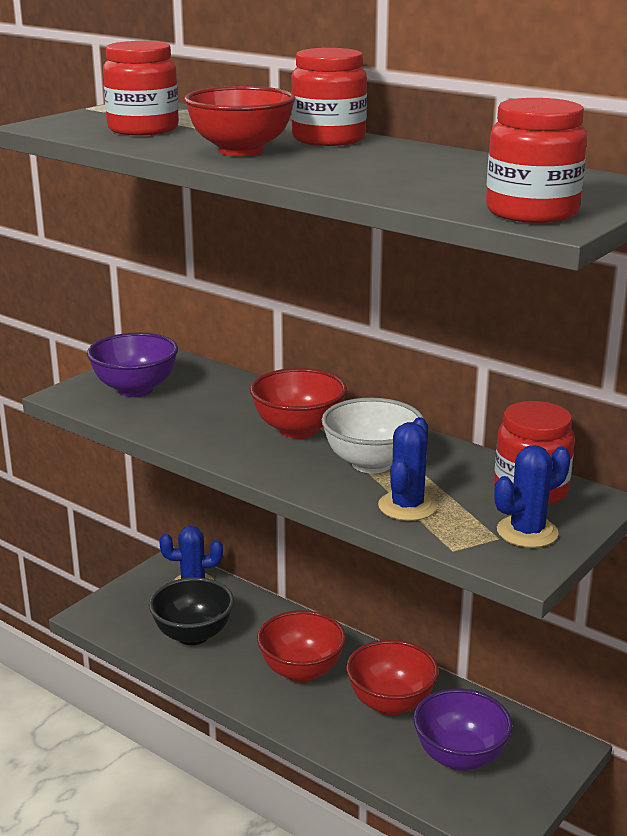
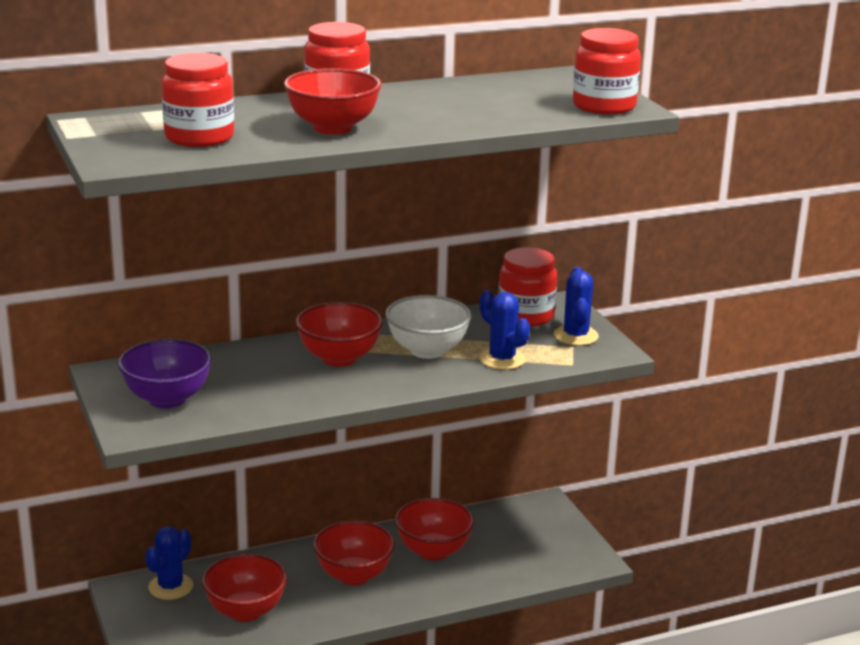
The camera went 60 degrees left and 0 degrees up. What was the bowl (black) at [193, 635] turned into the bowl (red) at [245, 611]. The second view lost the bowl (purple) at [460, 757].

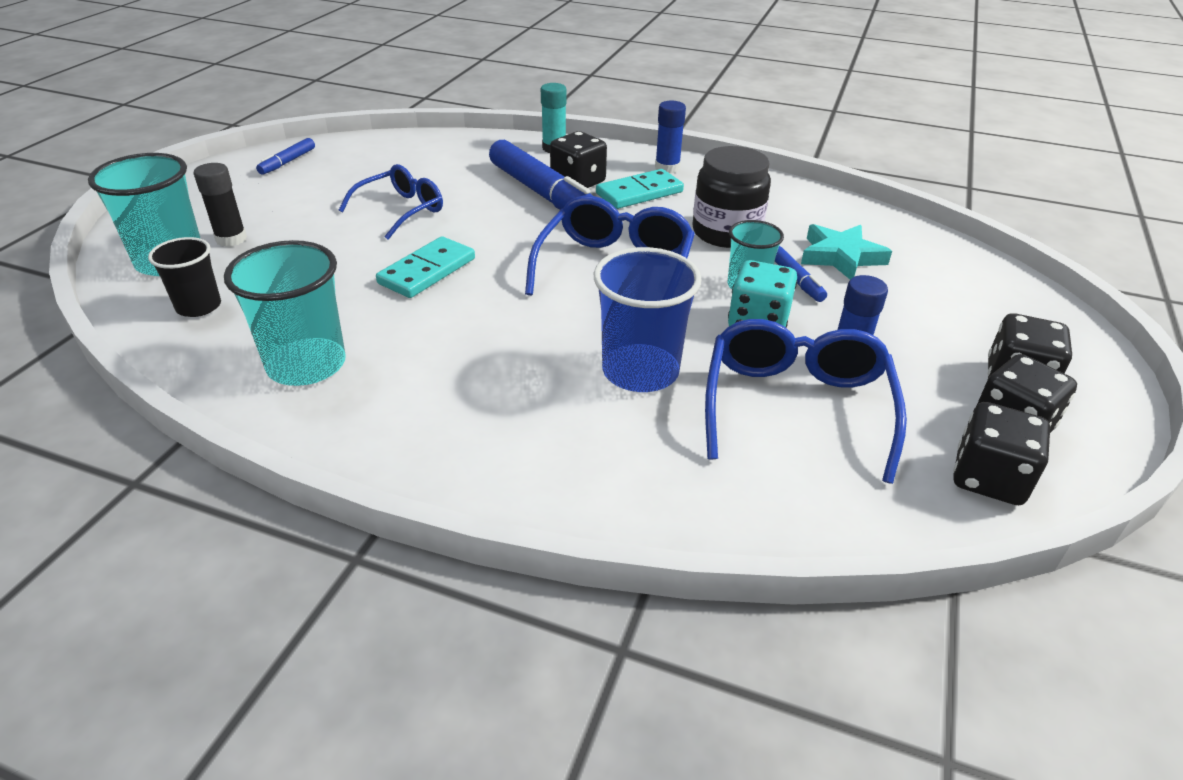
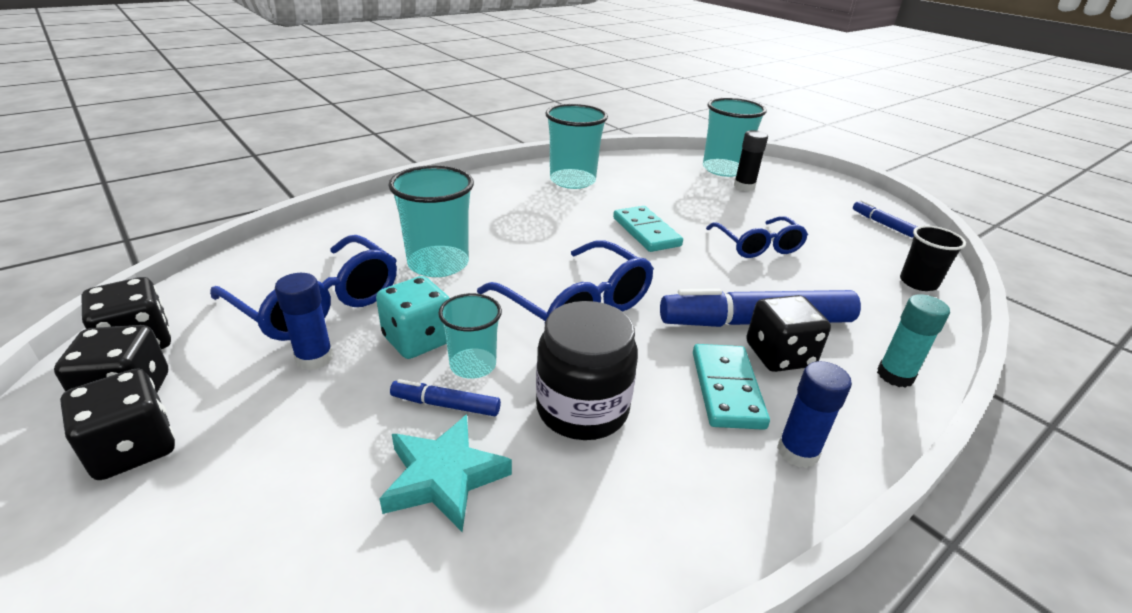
The camera went 120 degrees right and 5 degrees down. What was the cup (blue) at [640, 371] turned into the cup (turquoise) at [438, 264]. The cup (black) ended up elsewhere, having gone from [199, 306] to [918, 283].

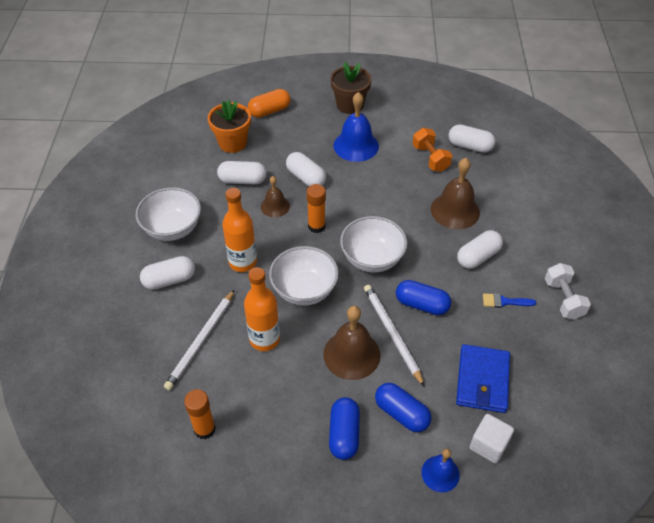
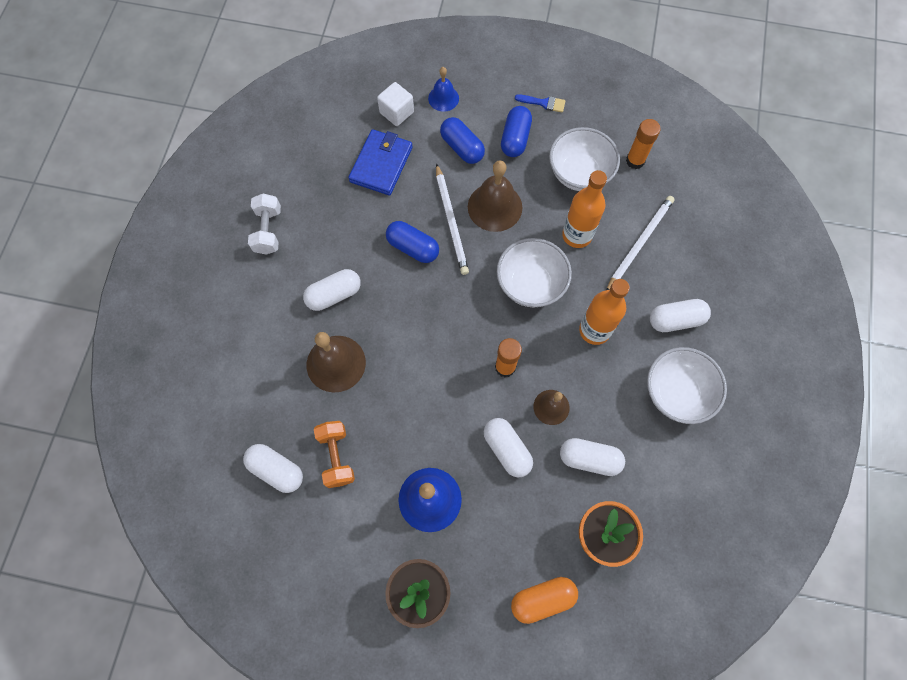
The camera went 170 degrees left and 20 degrees up. The brush (blue) ended up elsewhere, having gone from [504, 301] to [543, 103]. The bowl (white) ended up elsewhere, having gone from [372, 258] to [579, 173].

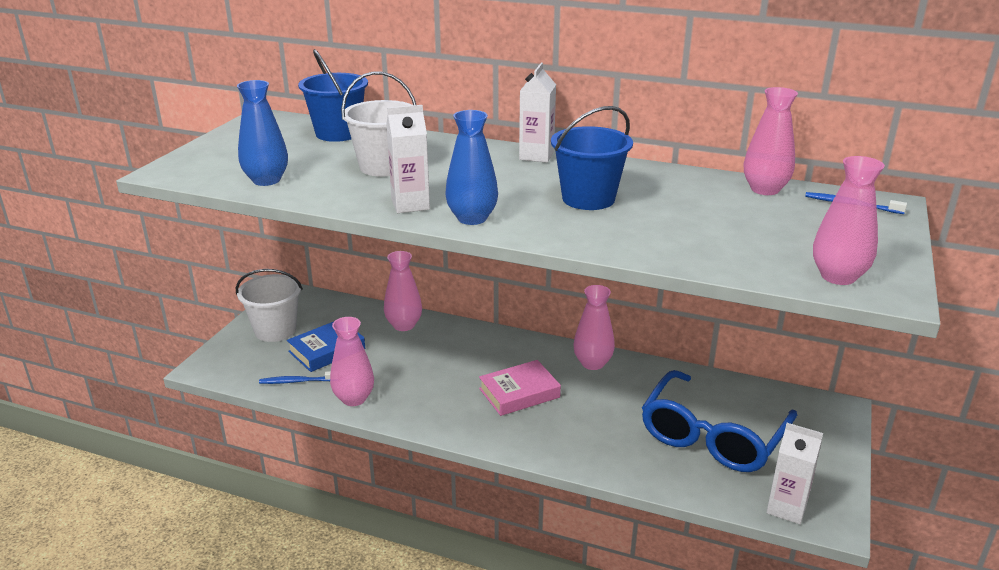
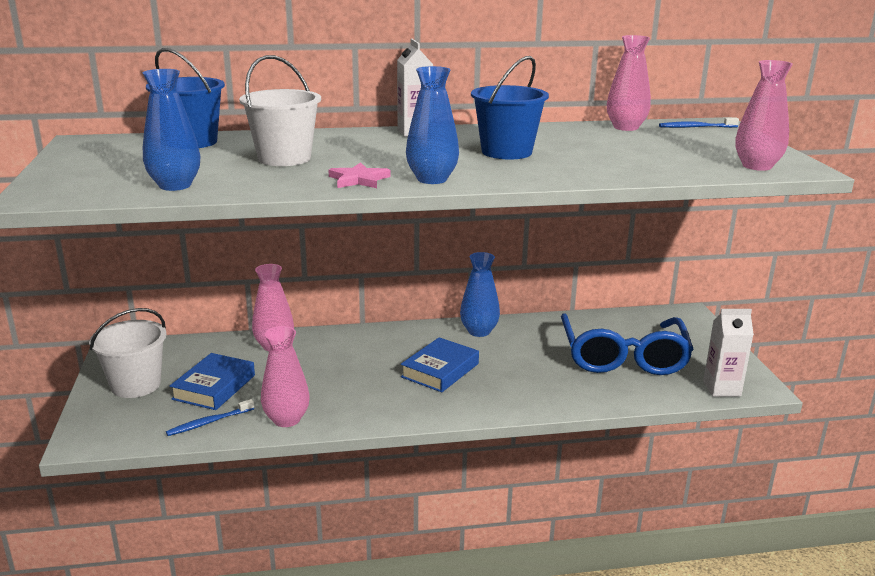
The camera went 30 degrees left and 5 degrees down. Where the carton (white) stood at [410, 205], the star (pink) came to stand at [358, 179]. What was the book (pink) at [519, 393] turned into the book (blue) at [440, 370]. What was the vase (pink) at [592, 363] turned into the vase (blue) at [479, 331].

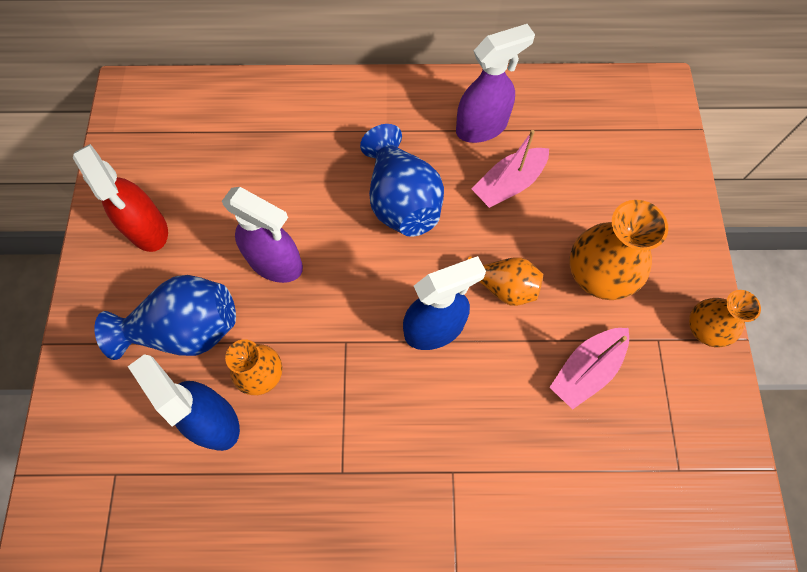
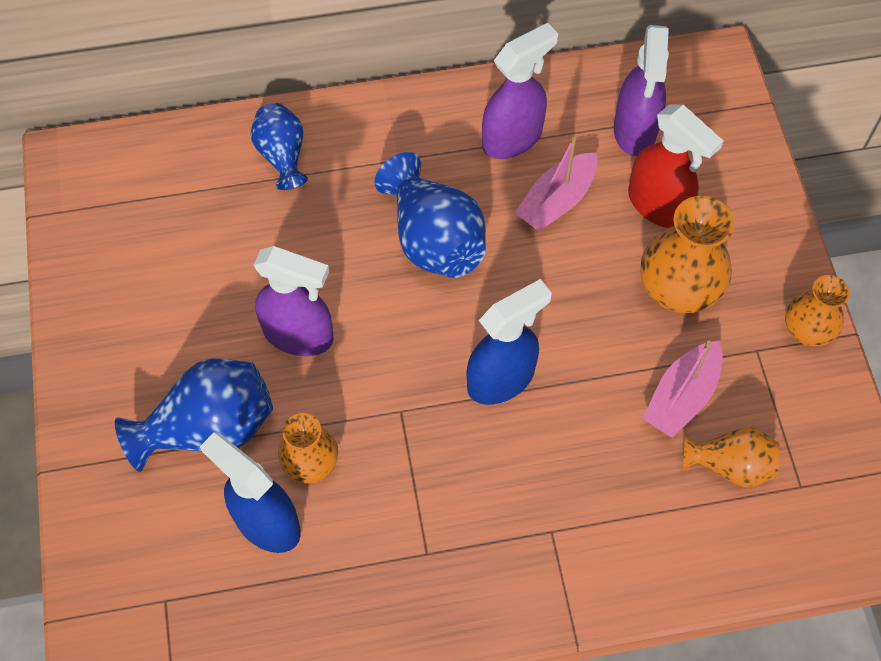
The camera went 10 degrees left and 5 degrees down. The second view gained the vase (blue) at [282, 156]. The second view gained the spray bottle (purple) at [635, 130]. The spray bottle (red) ended up elsewhere, having gone from [147, 229] to [658, 205]. The vase (orange) ended up elsewhere, having gone from [503, 287] to [730, 465].

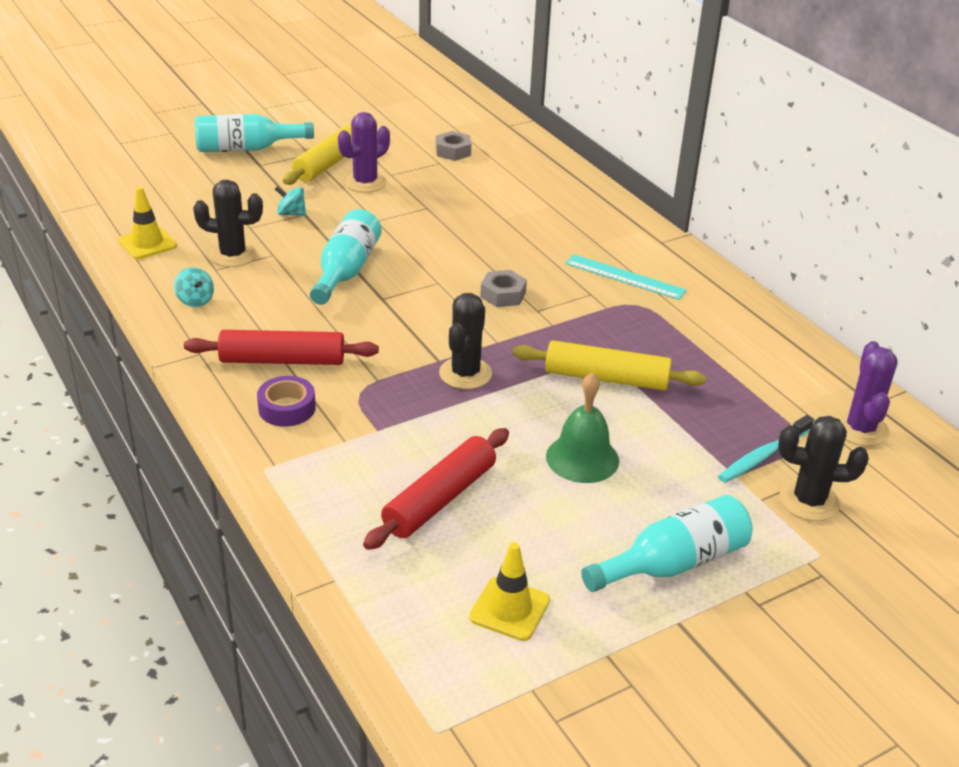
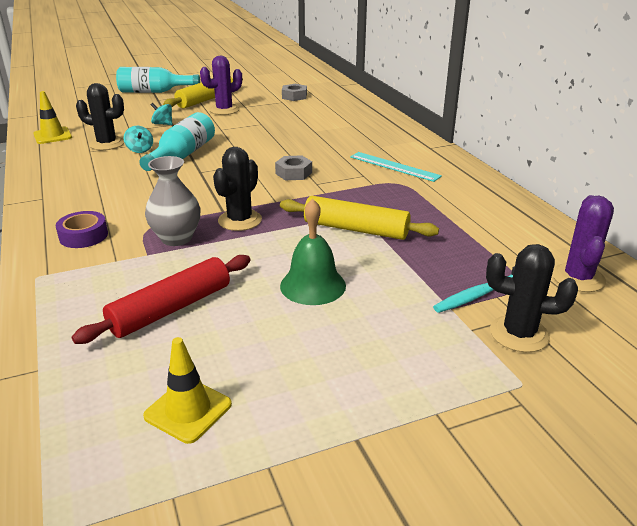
The camera went 10 degrees right and 5 degrees down. The spinning top (turquoise) ended up elsewhere, having gone from [195, 300] to [140, 150]. The second view gained the vase (grey) at [176, 238]. The second view lost the rolling pin (red) at [282, 360]. The second view lost the bottle (turquoise) at [673, 563].

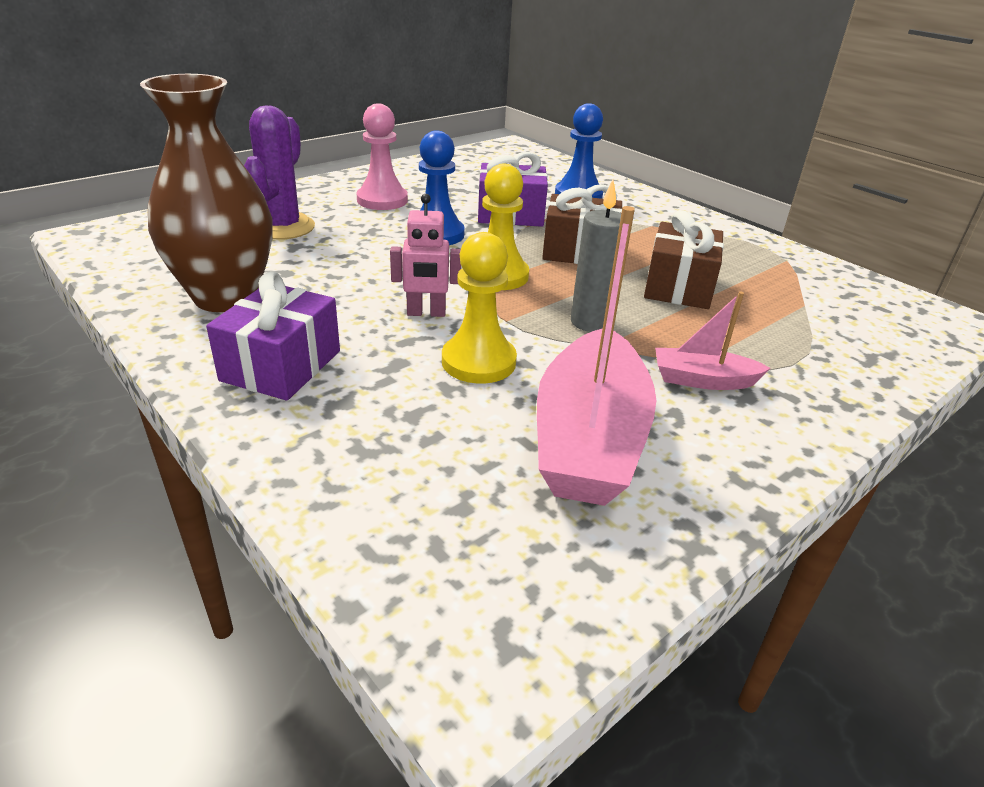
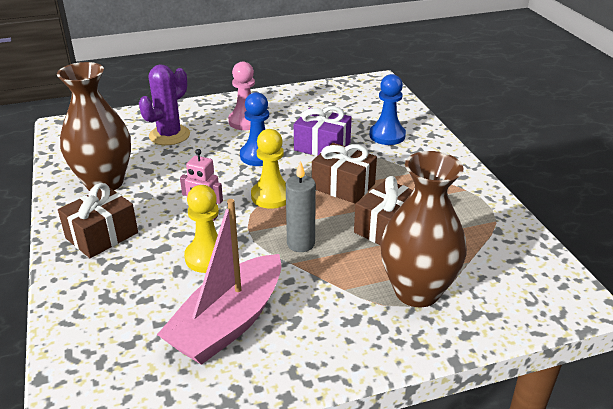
The camera went 25 degrees right and 0 degrees up. What was the gift (purple) at [281, 365] turned into the gift (brown) at [102, 235]. The second view gained the vase (brown) at [417, 291]. The second view lost the boat (pink) at [703, 380].

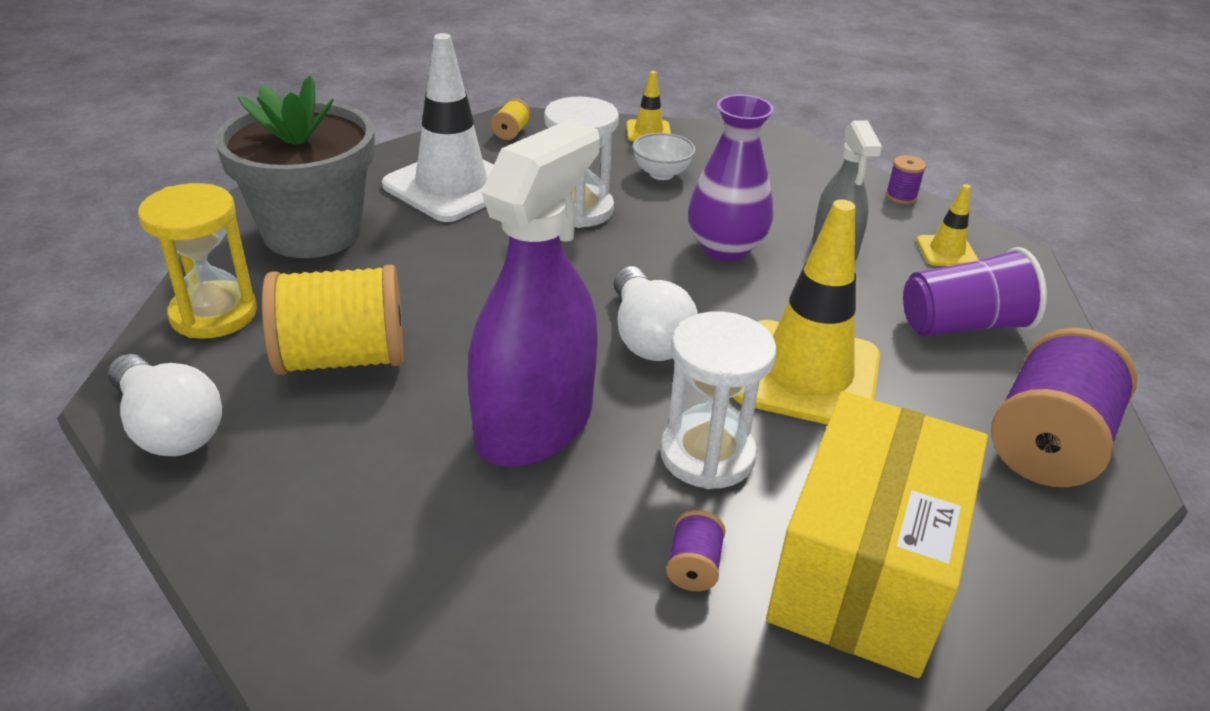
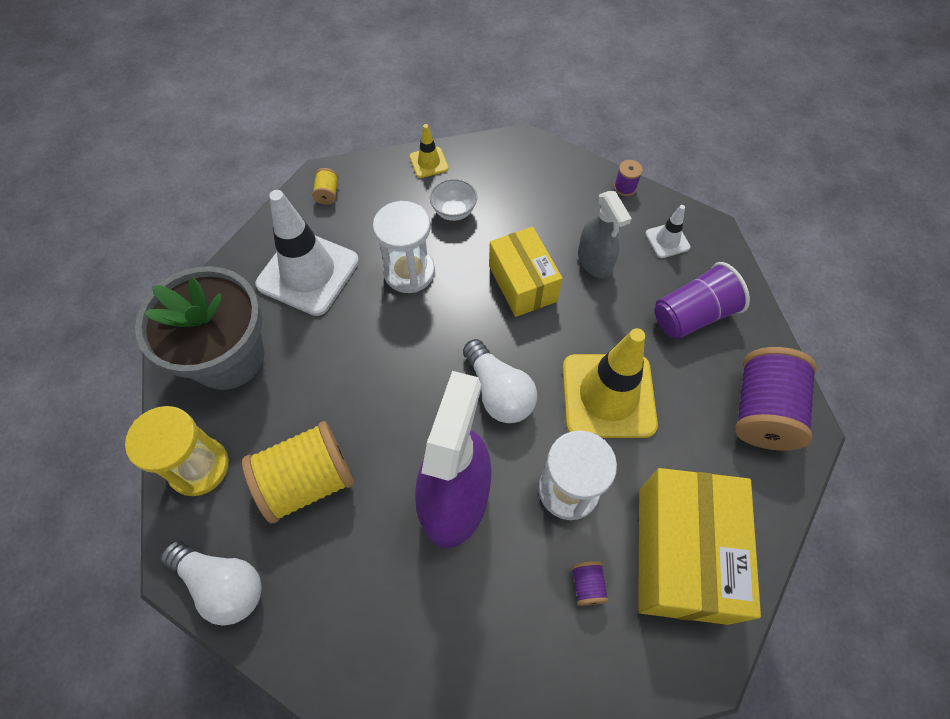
The camera went 15 degrees left and 25 degrees up. Where the vase (purple) stood at [725, 248], the box (yellow) came to stand at [522, 283]. What was the traffic cone (yellow) at [946, 251] turned into the traffic cone (white) at [667, 240].

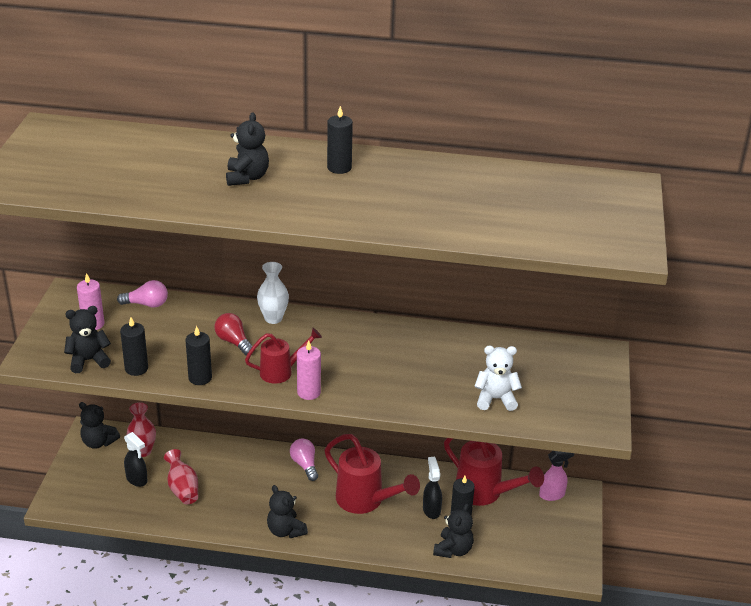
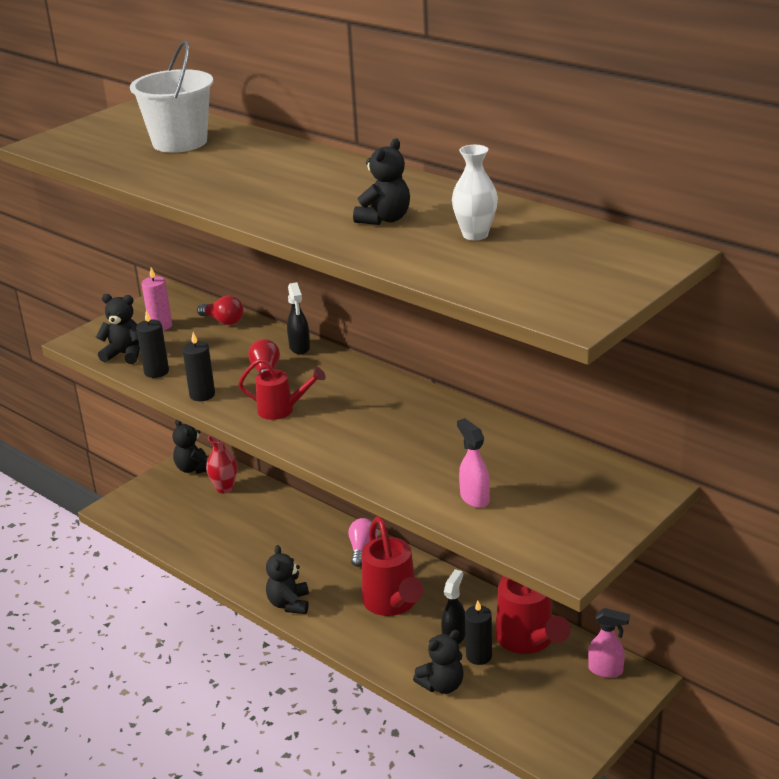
The camera went 35 degrees right and 5 degrees down. The second view gained the bucket (white) at [180, 142]. What was the light bulb (pink) at [147, 304] turned into the light bulb (red) at [223, 321]. The spray bottle (black) ended up elsewhere, having gone from [137, 480] to [299, 348]. The teddy bear (black) ended up elsewhere, having gone from [247, 177] to [384, 219]. The vase (white) ended up elsewhere, having gone from [273, 318] to [475, 235]. Where the teddy bear (white) stood at [495, 399], the spray bottle (pink) came to stand at [474, 498]. The second view lost the vase (red) at [182, 489]. The second view lost the candle (pink) at [309, 392]. The second view lost the candle (black) at [339, 168].

